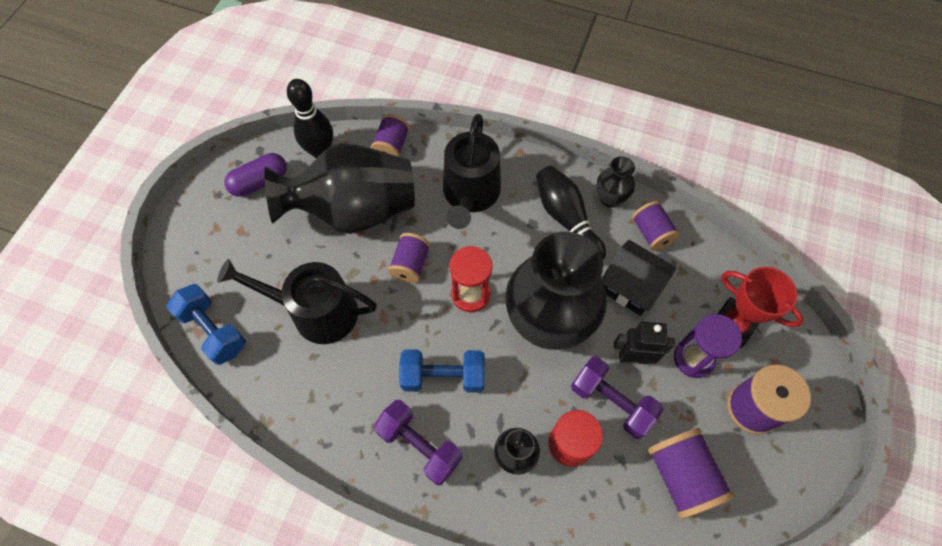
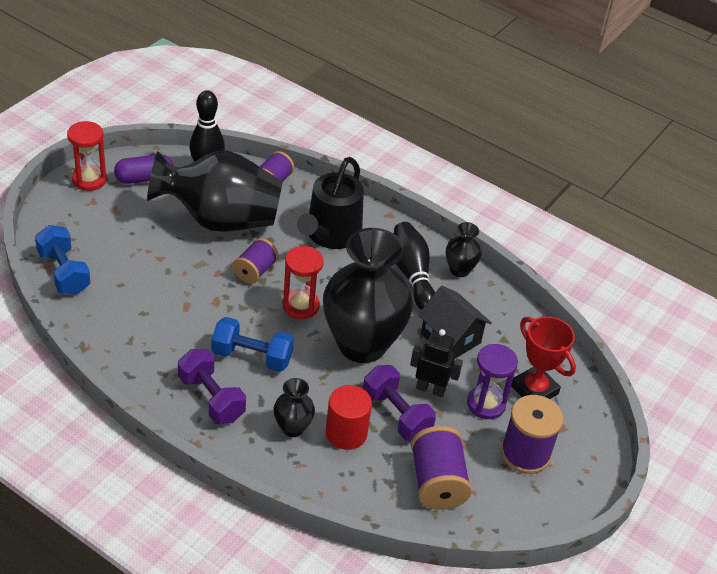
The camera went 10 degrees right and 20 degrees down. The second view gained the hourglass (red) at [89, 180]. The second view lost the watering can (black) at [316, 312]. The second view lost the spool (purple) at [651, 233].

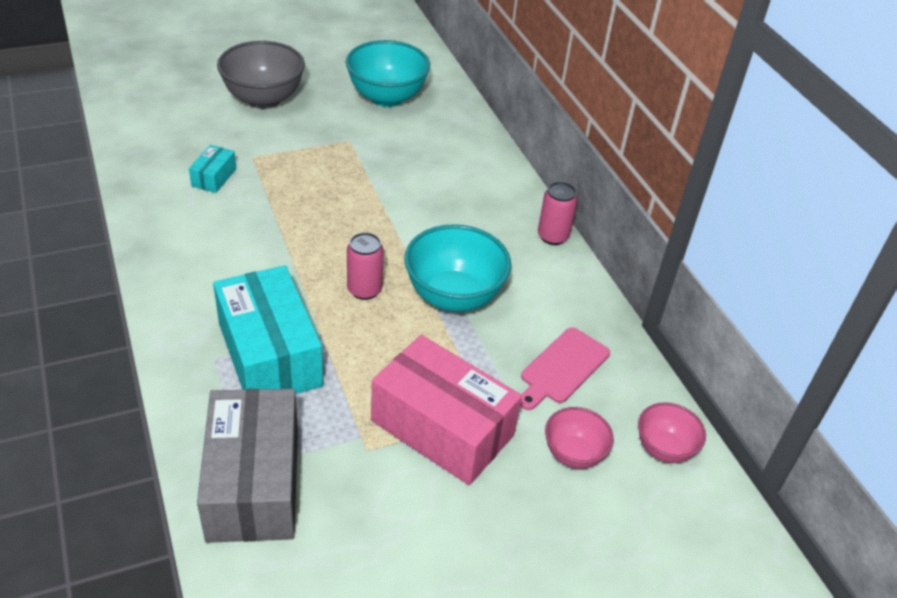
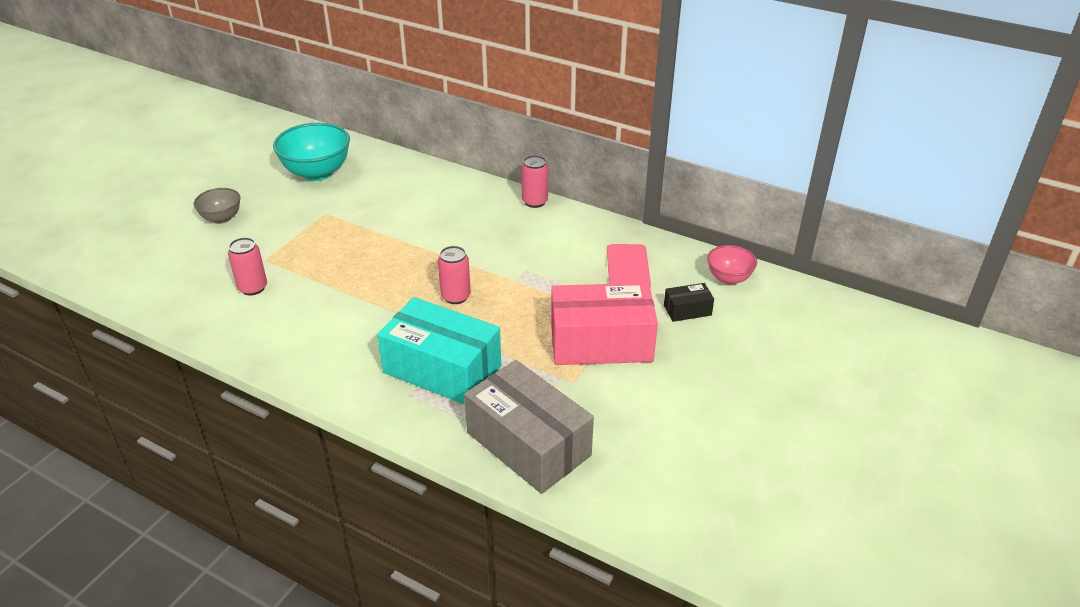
The camera went 35 degrees left and 5 degrees down. The size of the bowl (grey) at [263, 99] changed by a factor of 0.57. Where the box (turquoise) stood at [214, 177], the can (pink) came to stand at [253, 288]. Where the bowl (pink) stood at [573, 454], the box (black) came to stand at [687, 310]. The second view lost the bowl (turquoise) at [454, 296].

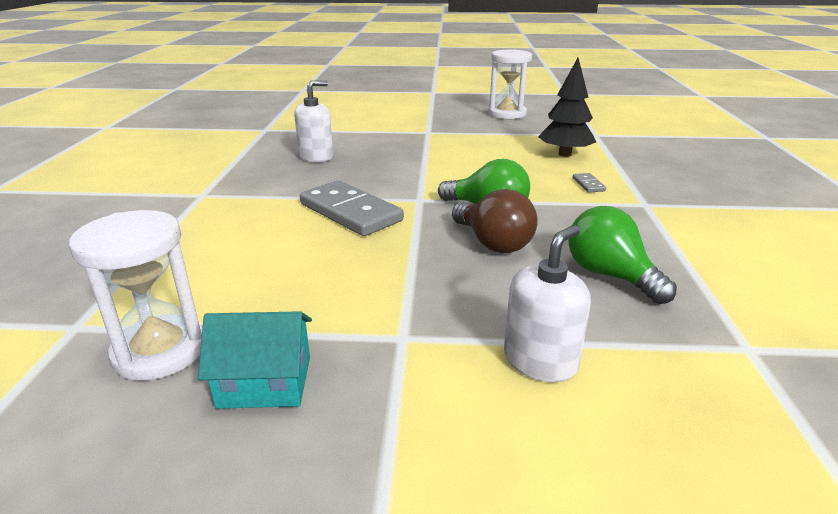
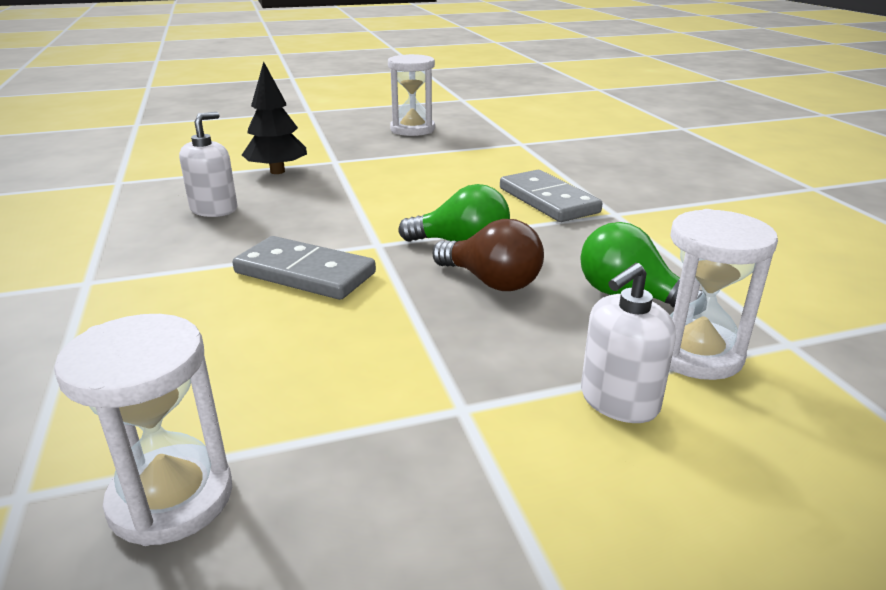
The camera went 20 degrees left and 0 degrees up. The tree (black) ended up elsewhere, having gone from [564, 154] to [277, 171]. The size of the domino (grey) at [588, 184] changed by a factor of 2.43. The soap dispenser (white) at [540, 361] ended up facing another way, 150 degrees counterclockwise from before. The second view gained the hourglass (white) at [696, 354]. The second view lost the house (turquoise) at [265, 381].

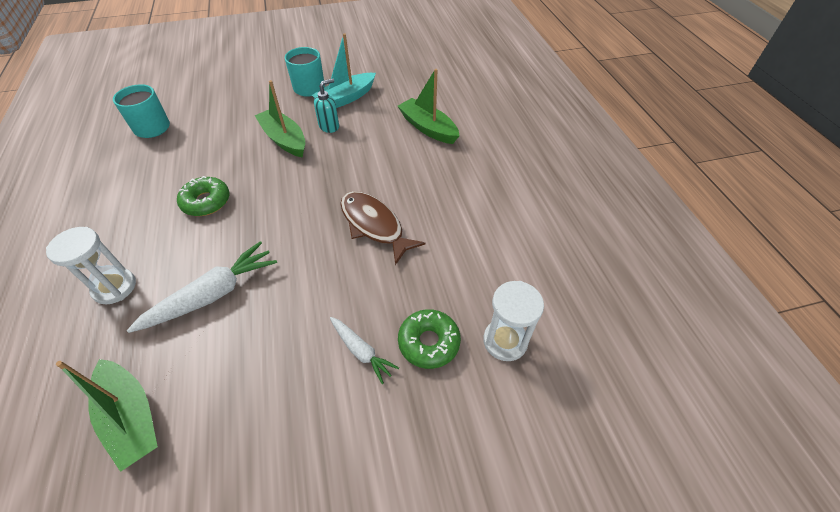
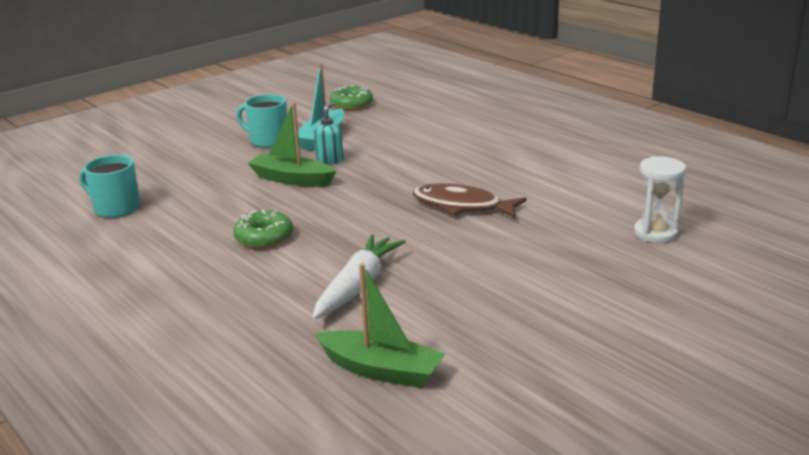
The camera went 25 degrees left and 25 degrees down. The donut (green) ended up elsewhere, having gone from [429, 342] to [351, 104]. The second view lost the hourglass (white) at [114, 287]. The second view lost the carrot (white) at [361, 351]. The second view lost the boat (green) at [428, 128].

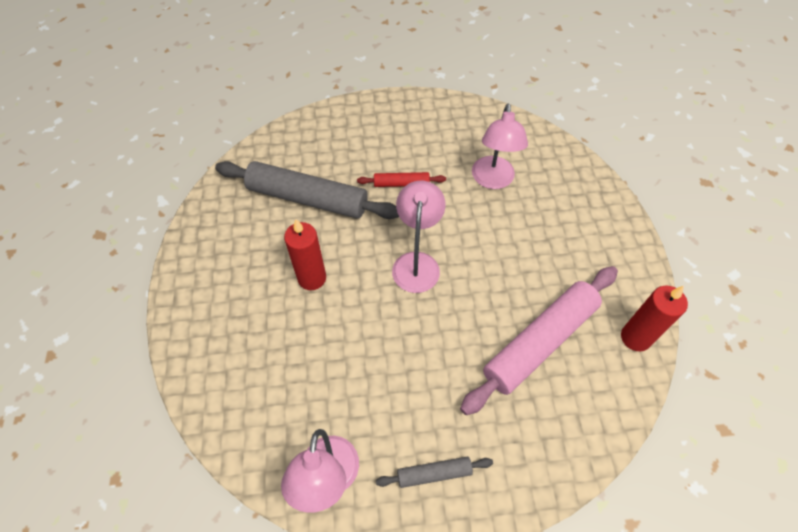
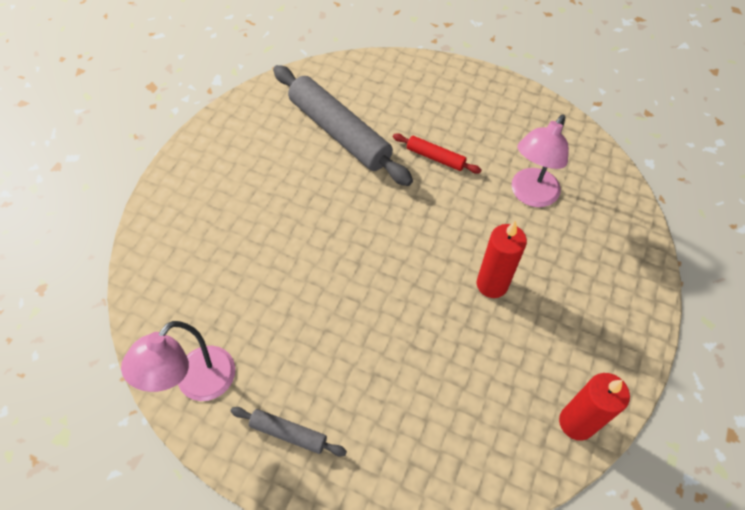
The camera went 30 degrees right and 0 degrees up. The candle (red) ended up elsewhere, having gone from [312, 278] to [492, 284]. The second view lost the lamp (pink) at [416, 263]. The second view lost the rolling pin (pink) at [540, 342].

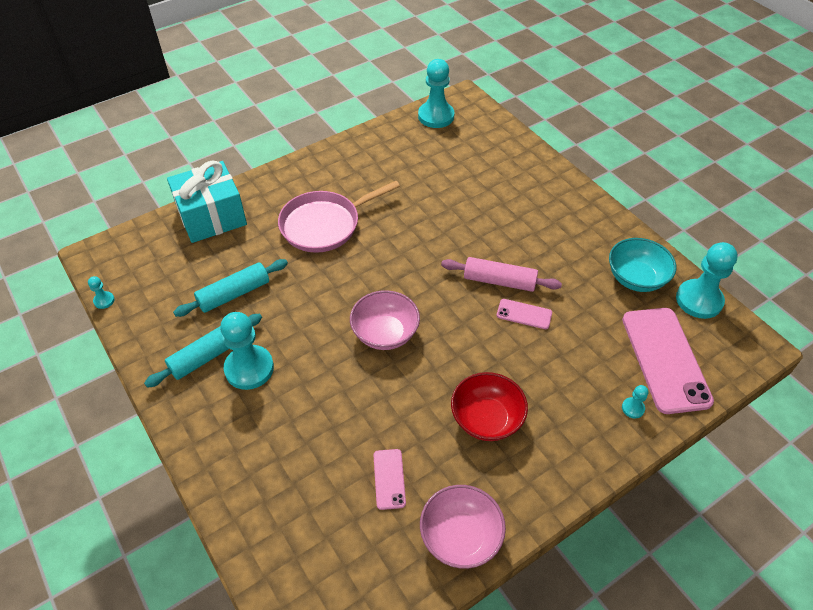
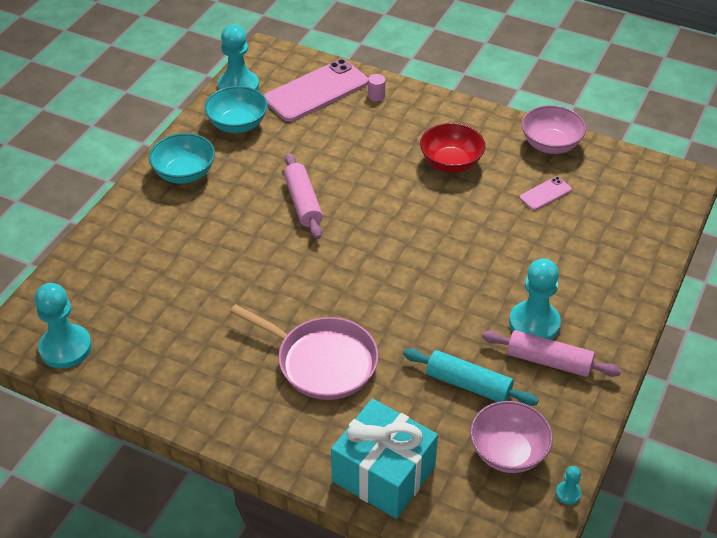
The camera went 120 degrees left and 5 degrees down. The second view gained the bowl (turquoise) at [184, 173]. Where the pawn (turquoise) stood at [633, 408], the cylinder (pink) came to stand at [376, 96]. The bowl (pink) ended up elsewhere, having gone from [385, 333] to [508, 452]. What was the rolling pin (turquoise) at [207, 356] turned into the rolling pin (pink) at [549, 361]. The second view lost the phone (pink) at [524, 314].

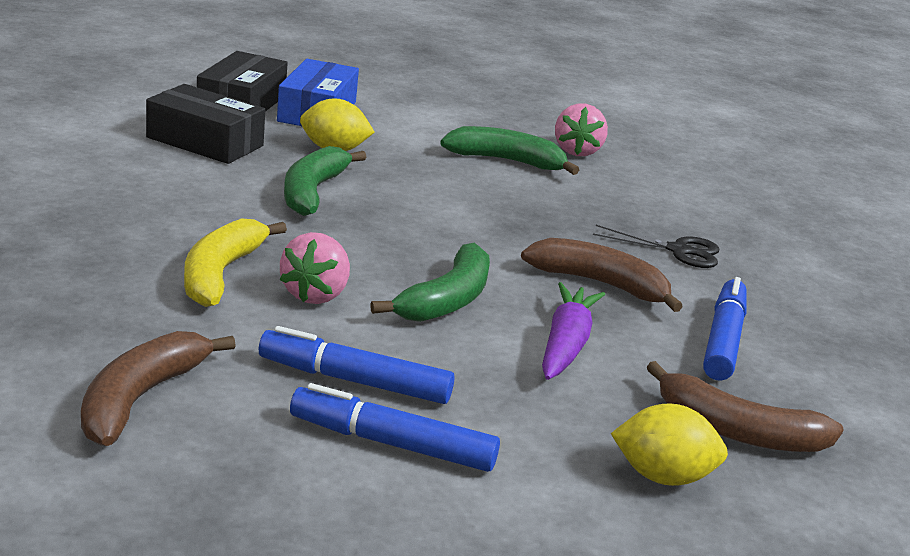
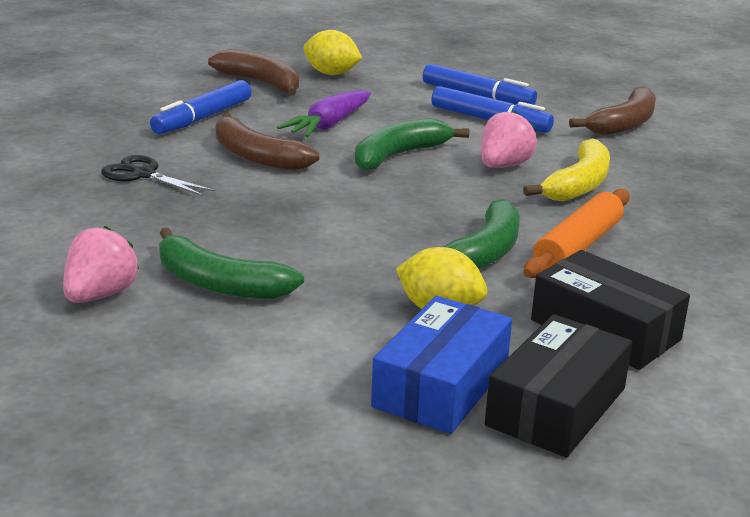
The camera went 160 degrees left and 0 degrees up. The second view gained the rolling pin (orange) at [577, 246].

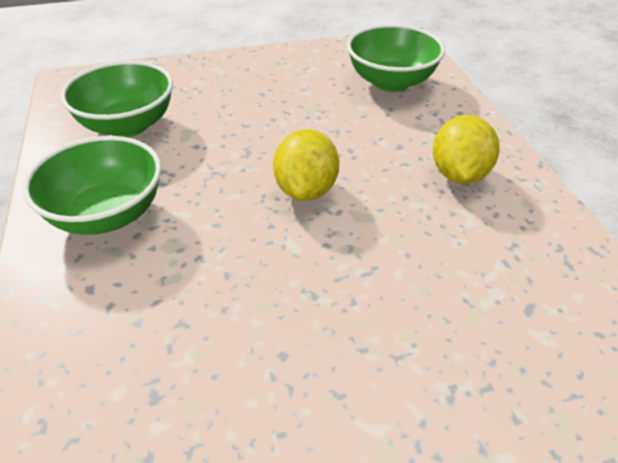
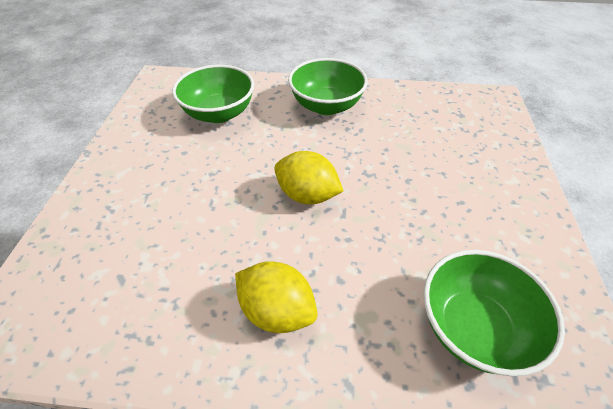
The camera went 110 degrees right and 5 degrees up. The bowl (green) ended up elsewhere, having gone from [127, 125] to [219, 113].

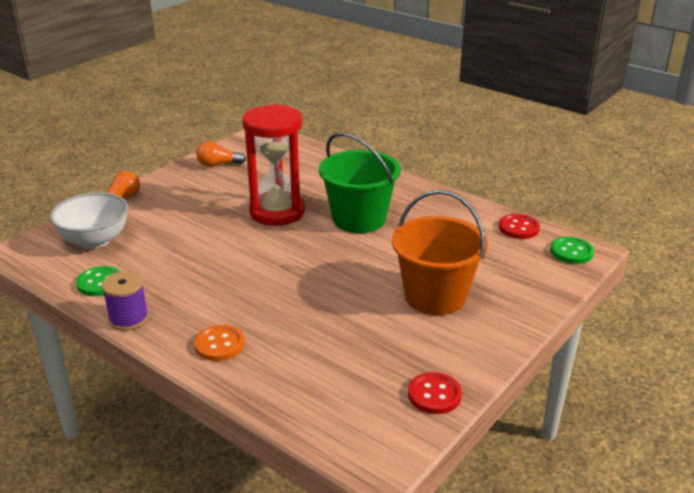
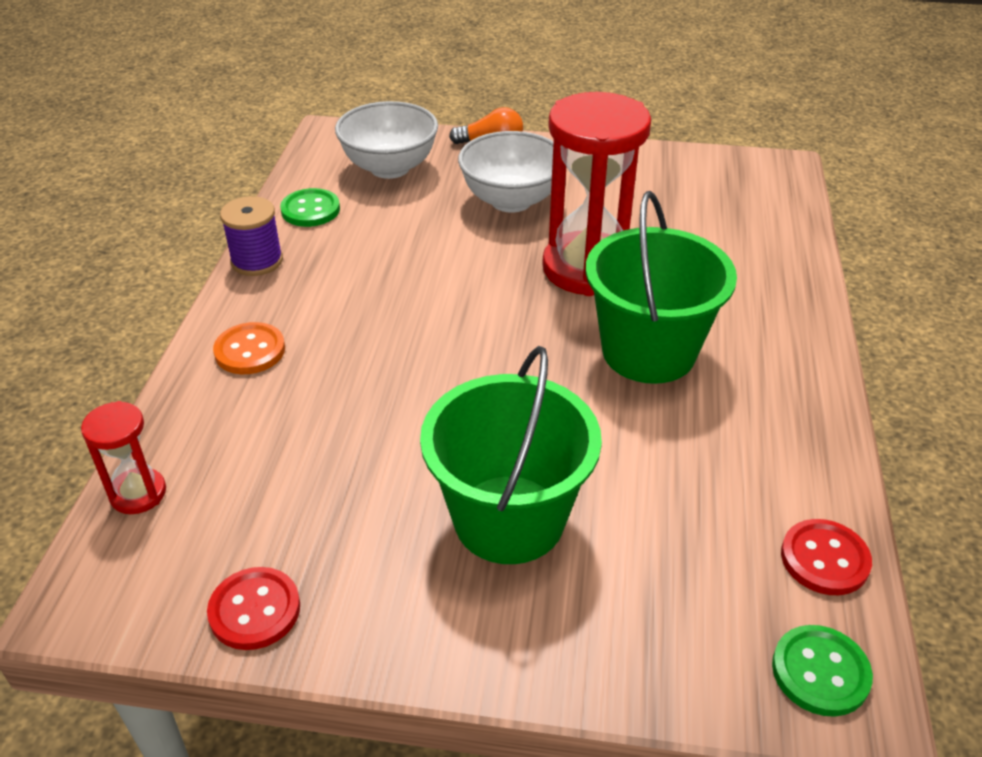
The camera went 60 degrees right and 10 degrees up. The second view gained the hourglass (red) at [138, 493]. What was the bucket (orange) at [435, 296] turned into the bucket (green) at [509, 519]. The second view gained the bowl (white) at [511, 201]. The second view lost the light bulb (orange) at [218, 164].

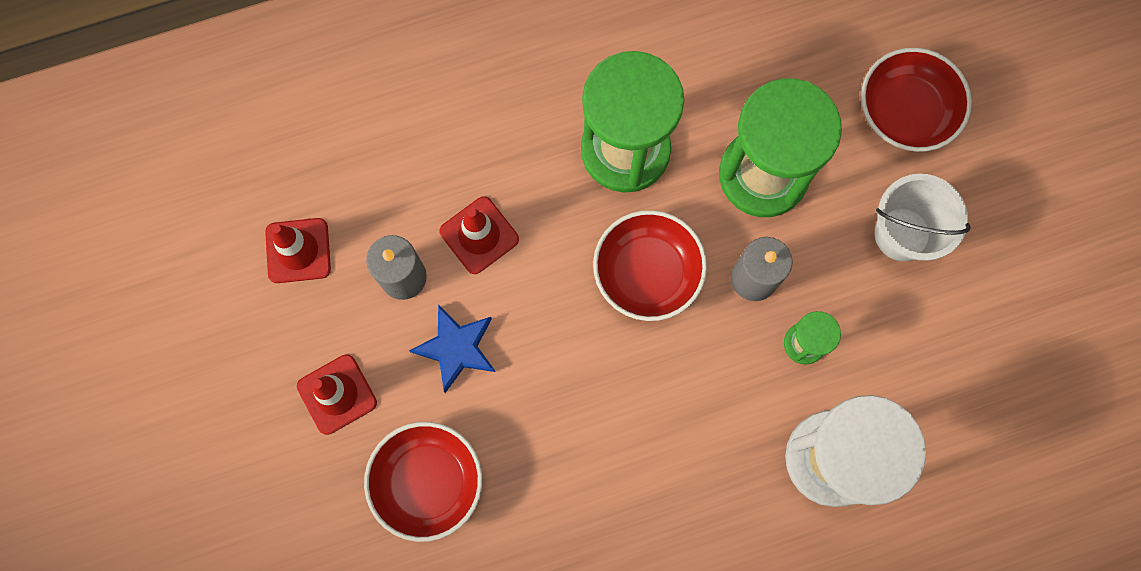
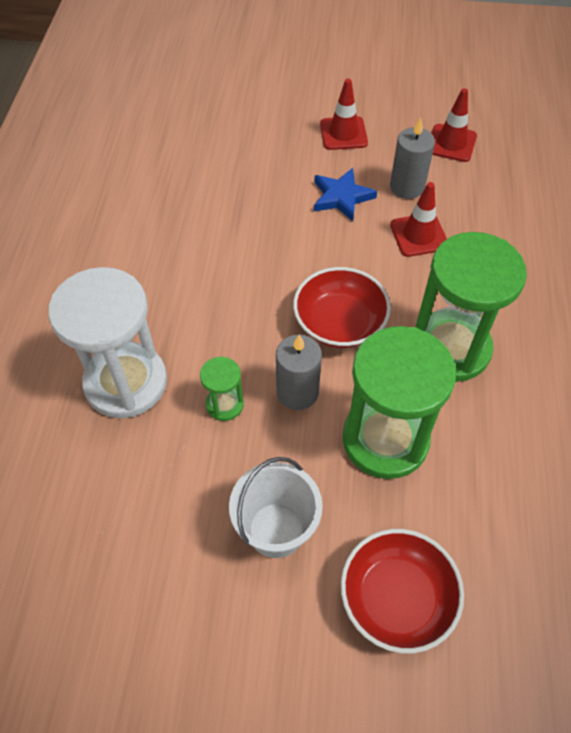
The camera went 115 degrees right and 20 degrees down. The second view lost the bowl (red) at [428, 482].

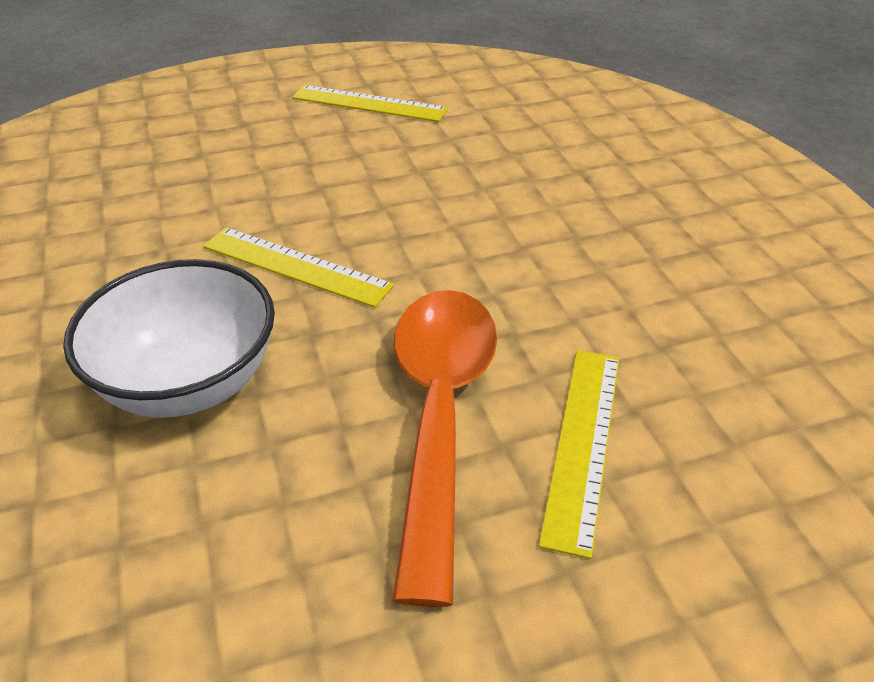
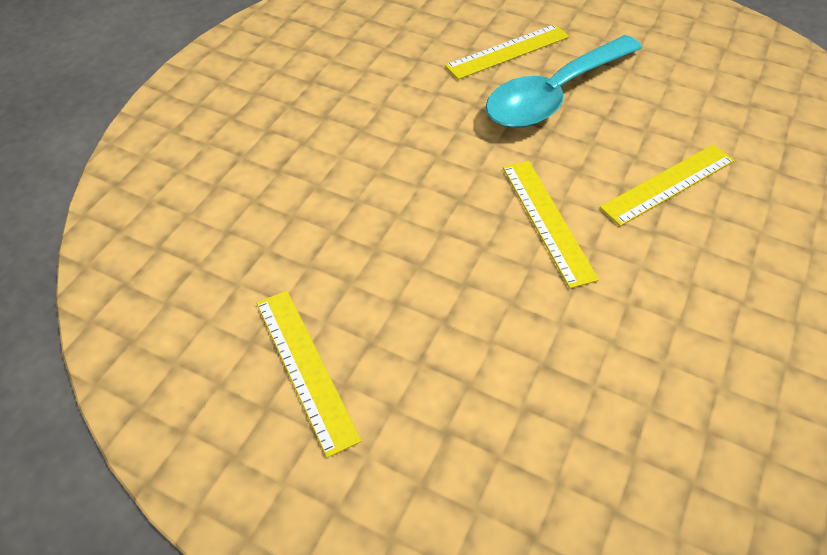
The camera went 135 degrees left and 10 degrees up. What was the spoon (orange) at [440, 415] turned into the spoon (turquoise) at [554, 94]. Where the bowl (white) stood at [189, 382], the ruler (yellow) came to stand at [668, 184].

